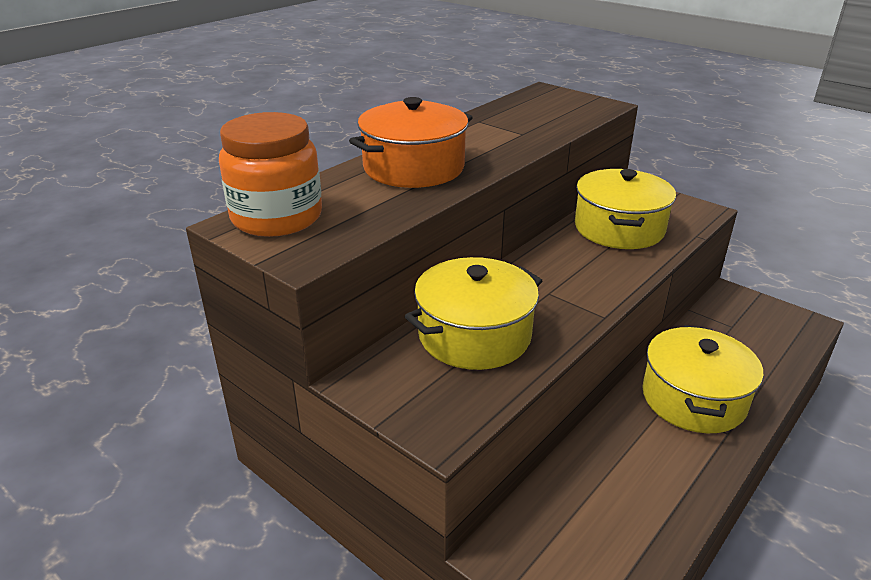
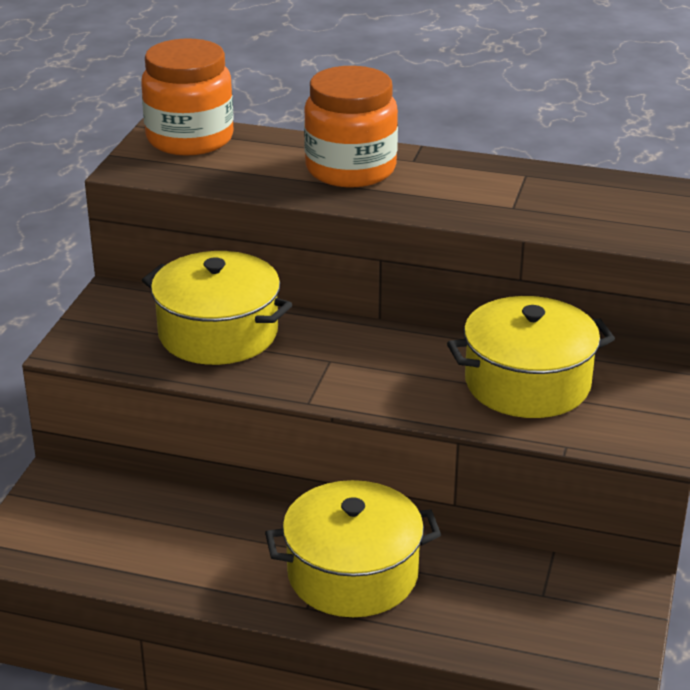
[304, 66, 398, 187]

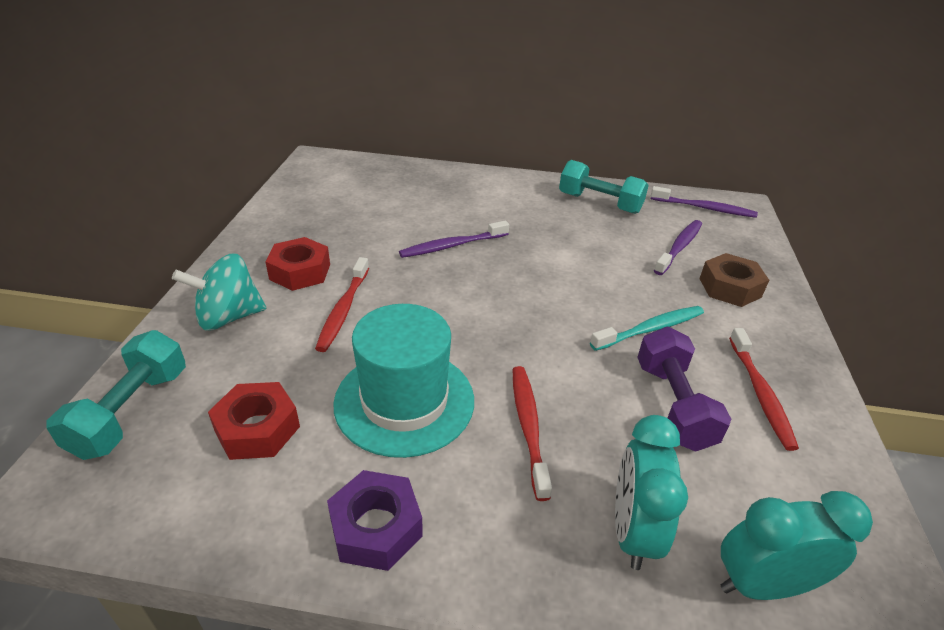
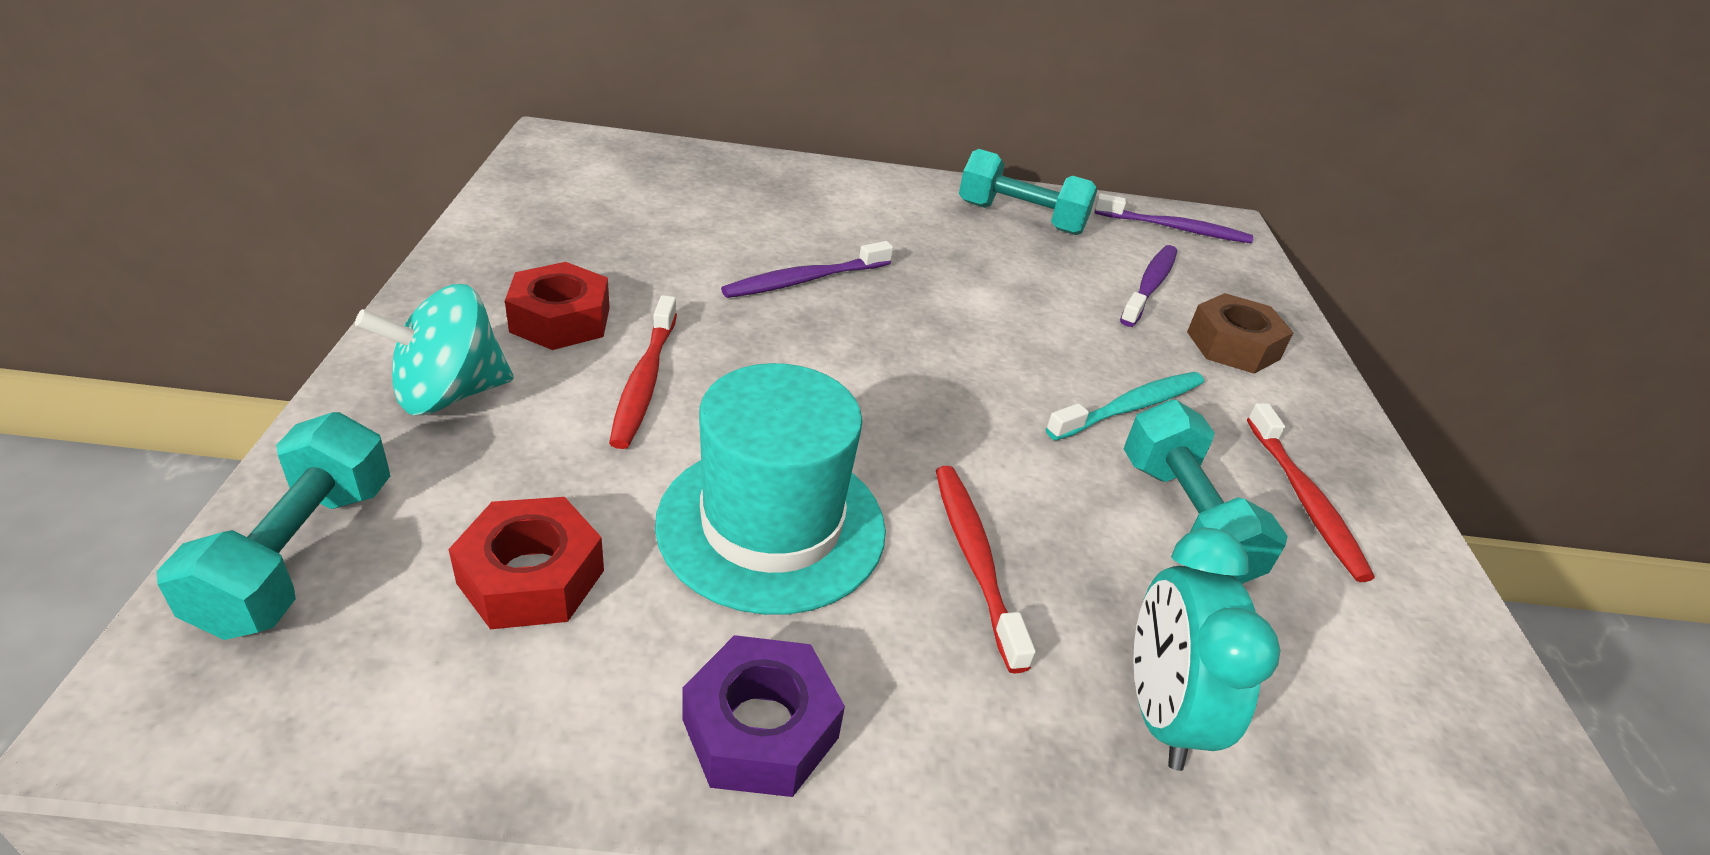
[721, 491, 873, 600] (first image)
[1124, 400, 1288, 584]

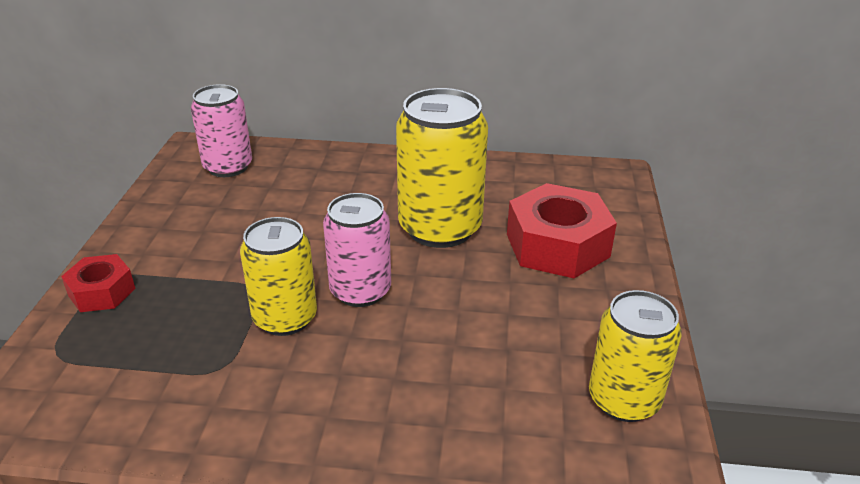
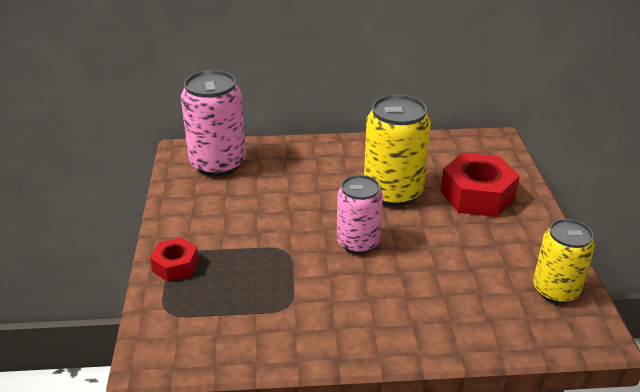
[240, 217, 317, 336] (first image)
[181, 70, 246, 176]

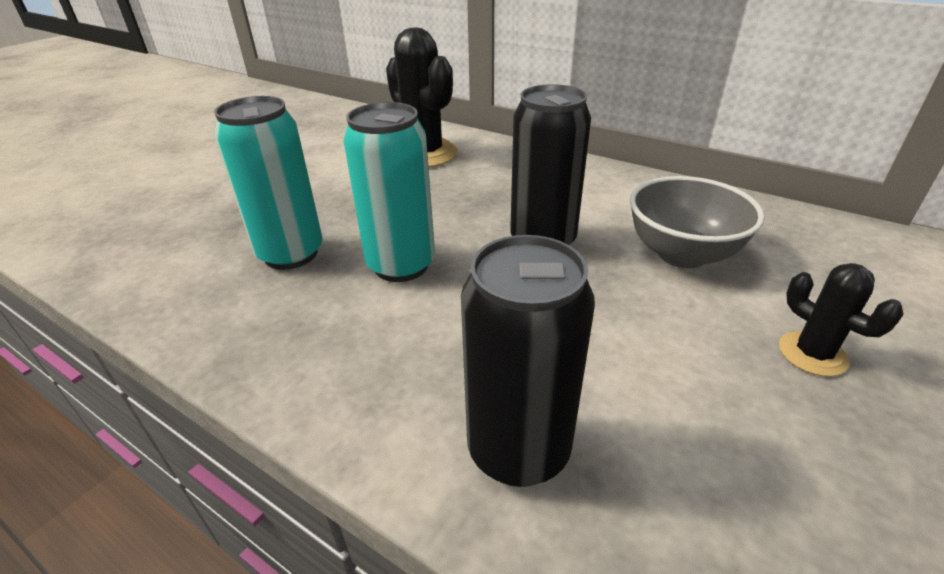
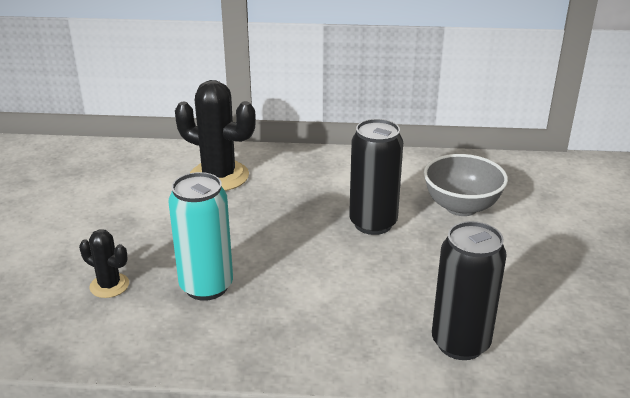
[344, 102, 435, 282] (first image)
[79, 229, 129, 298]

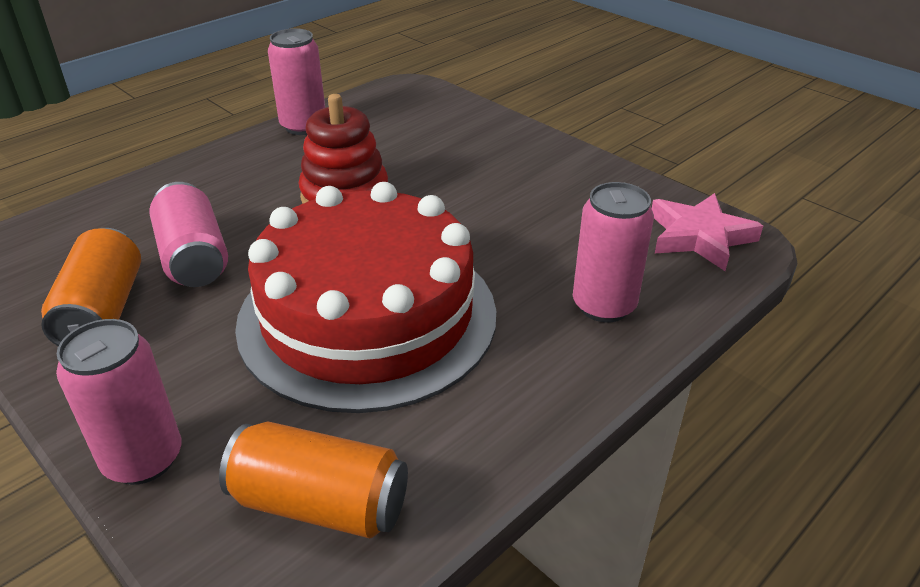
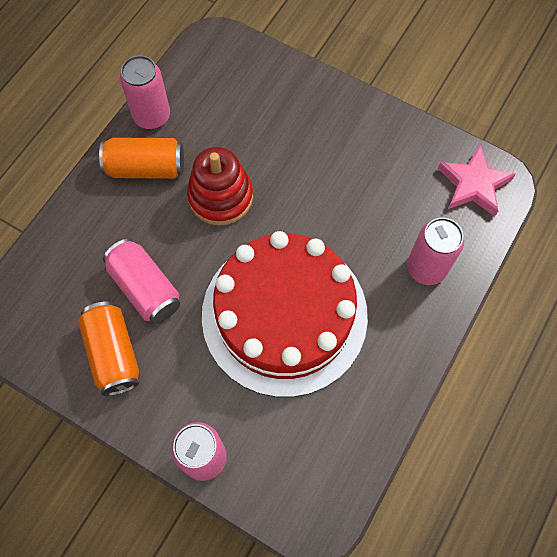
[99, 137, 184, 179]

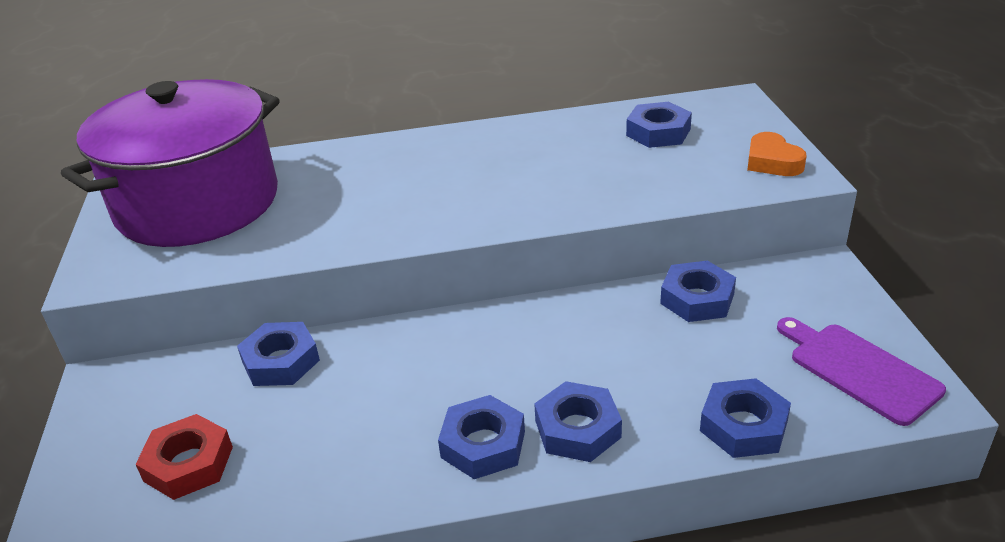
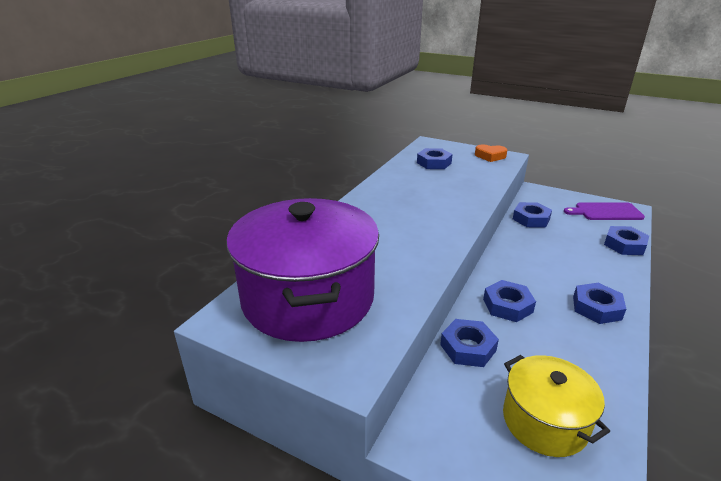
[483, 280, 536, 322]
[503, 355, 610, 457]

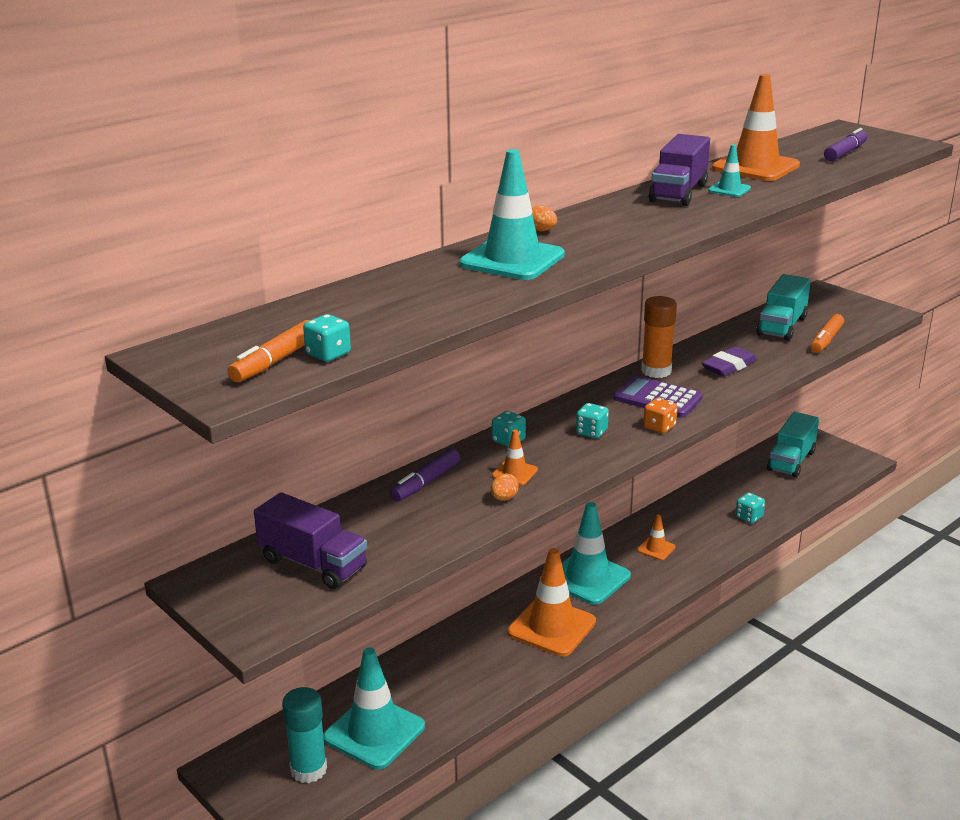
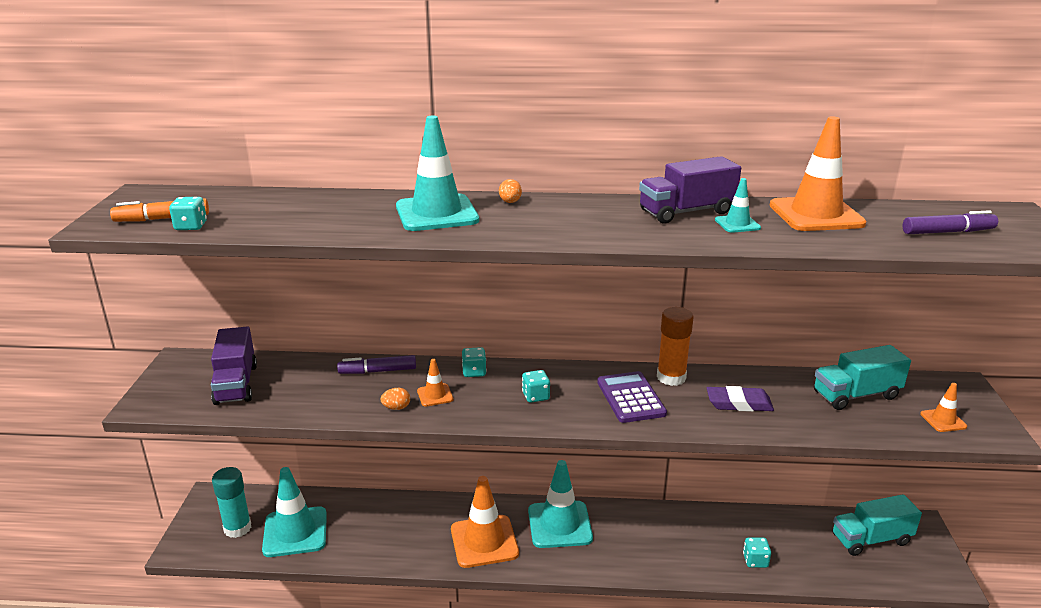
[643, 398, 678, 433] (first image)
[811, 314, 844, 353] (first image)
[920, 383, 967, 432]

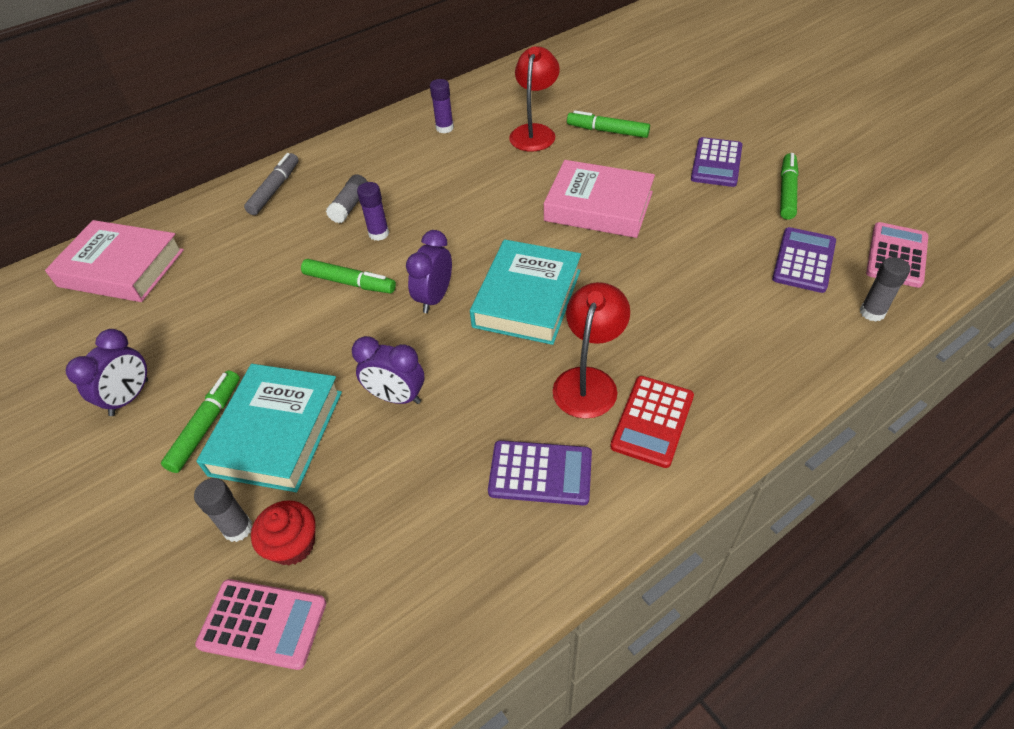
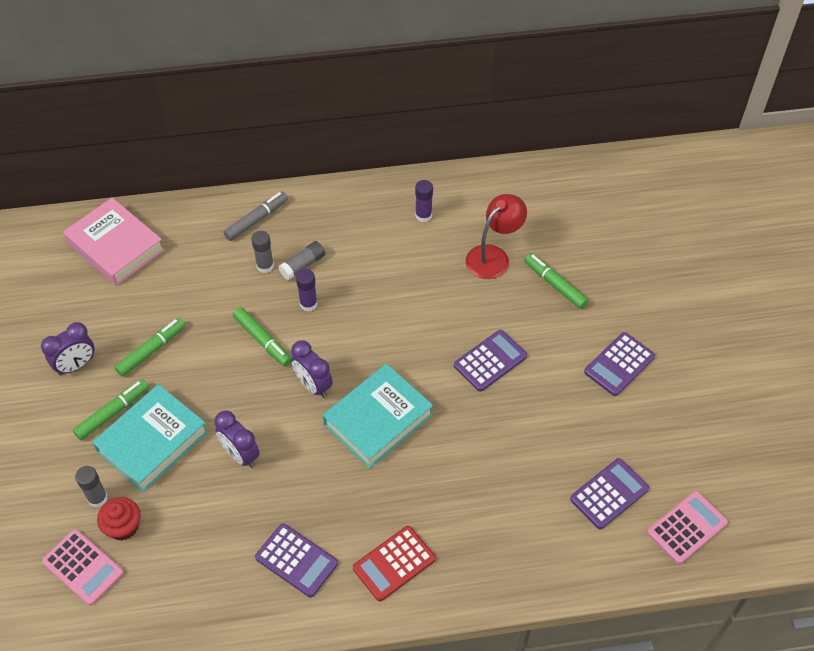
[553, 282, 630, 419] (first image)
[115, 318, 185, 377]
[251, 231, 274, 273]
[454, 330, 527, 392]
[291, 340, 333, 398]

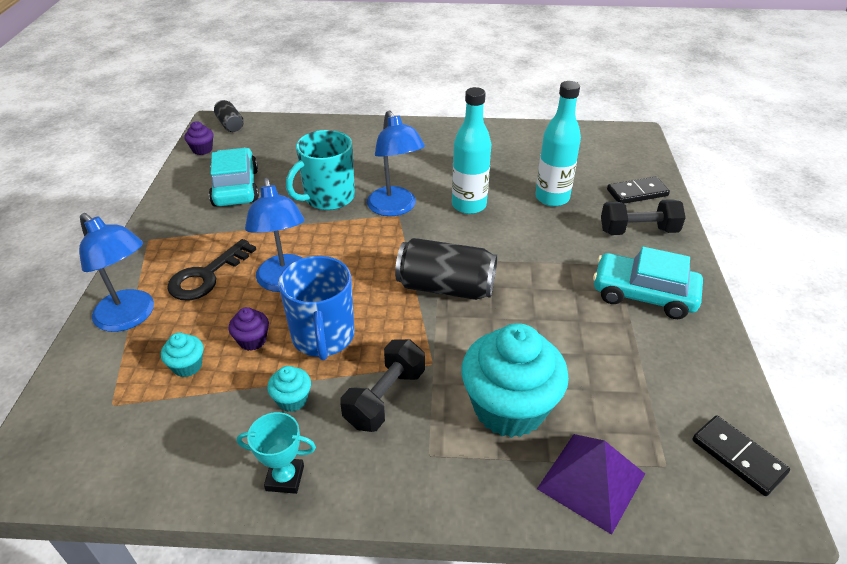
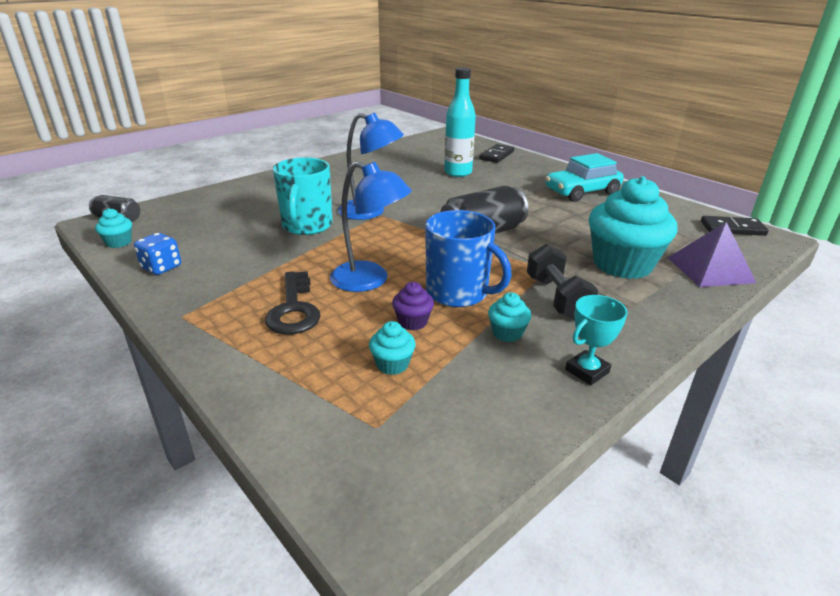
[79, 213, 154, 332] (first image)
[209, 148, 259, 207] (first image)
[452, 87, 491, 214] (first image)
[601, 199, 686, 235] (first image)
[134, 233, 181, 275]
[95, 208, 132, 248]

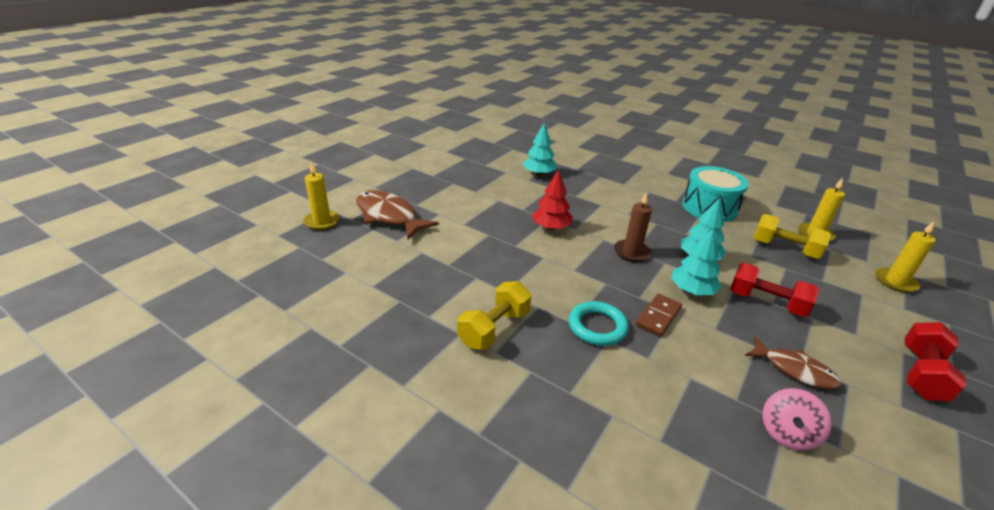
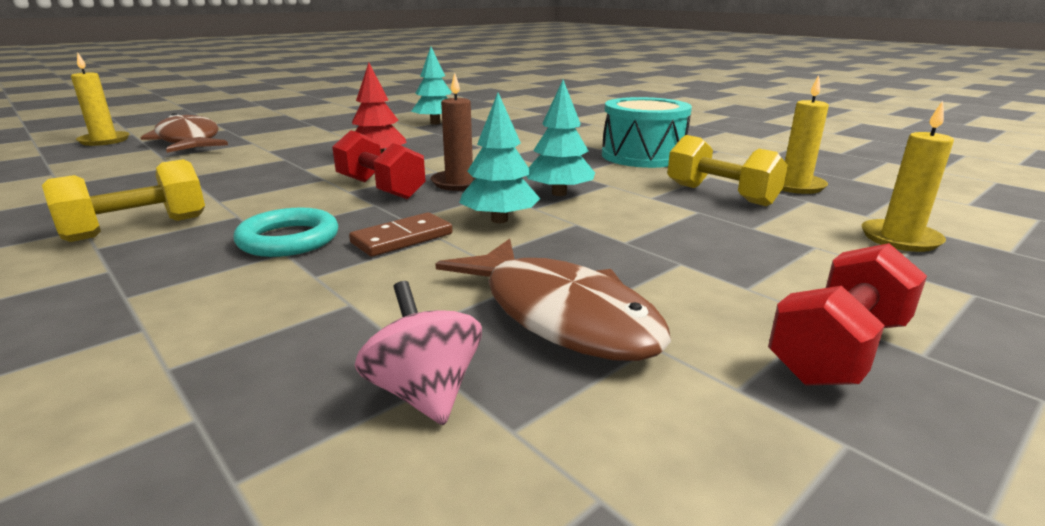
[332, 130, 426, 199]
[355, 281, 482, 425]
[435, 239, 671, 361]

